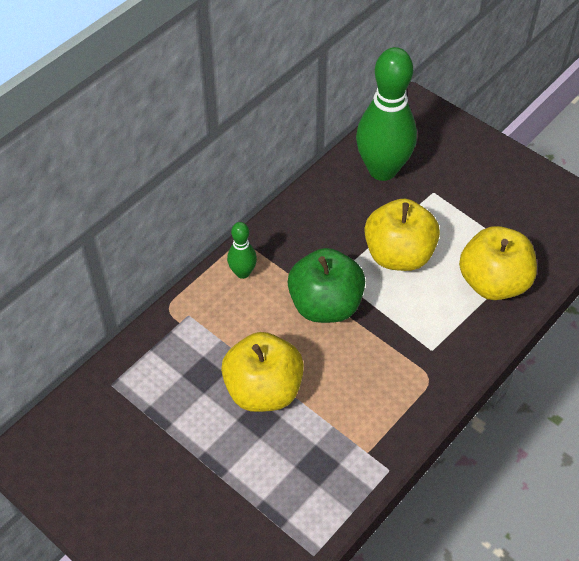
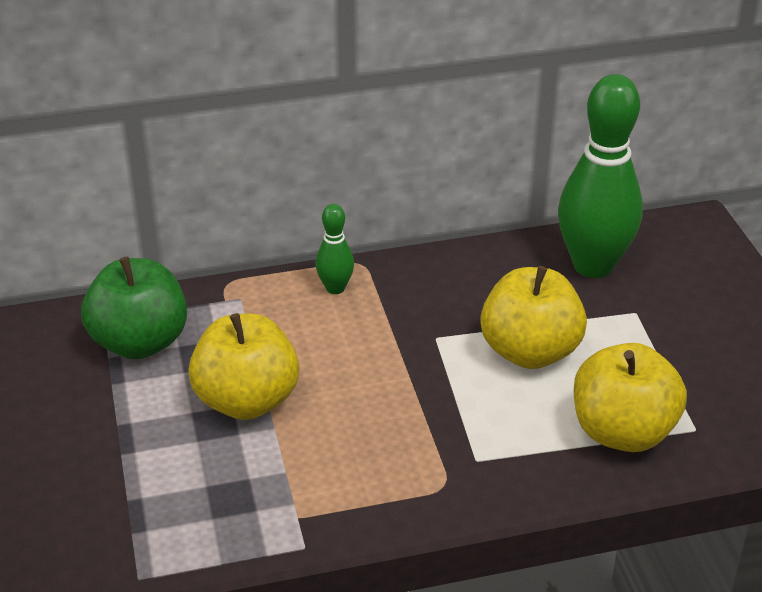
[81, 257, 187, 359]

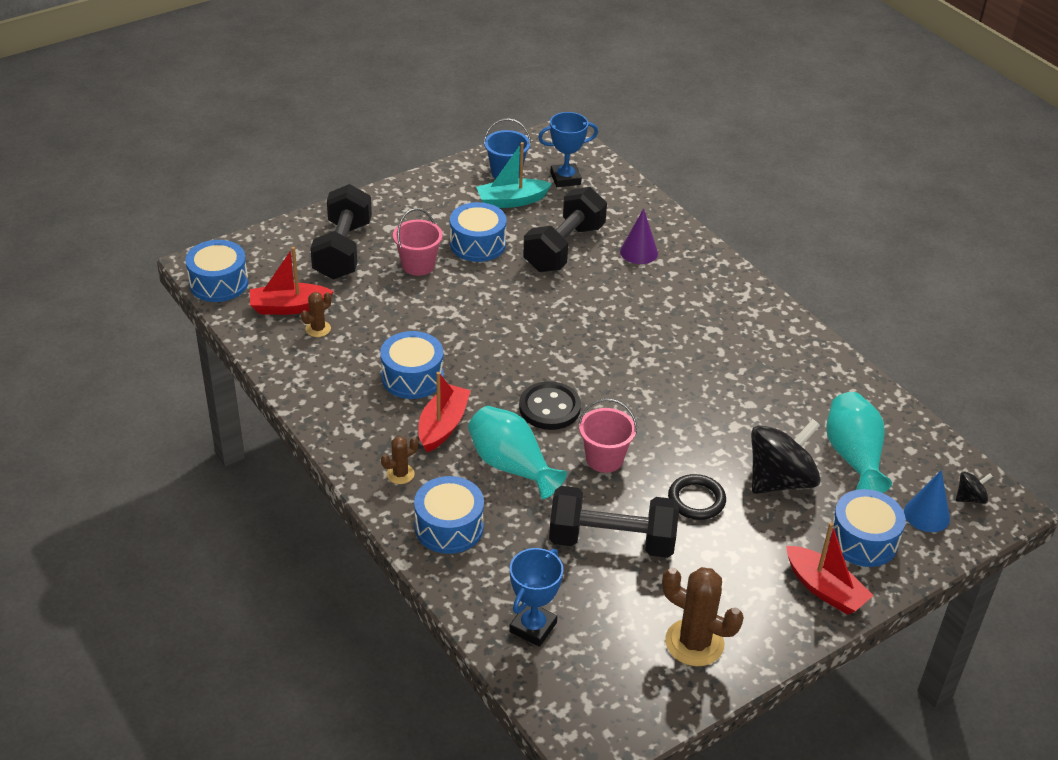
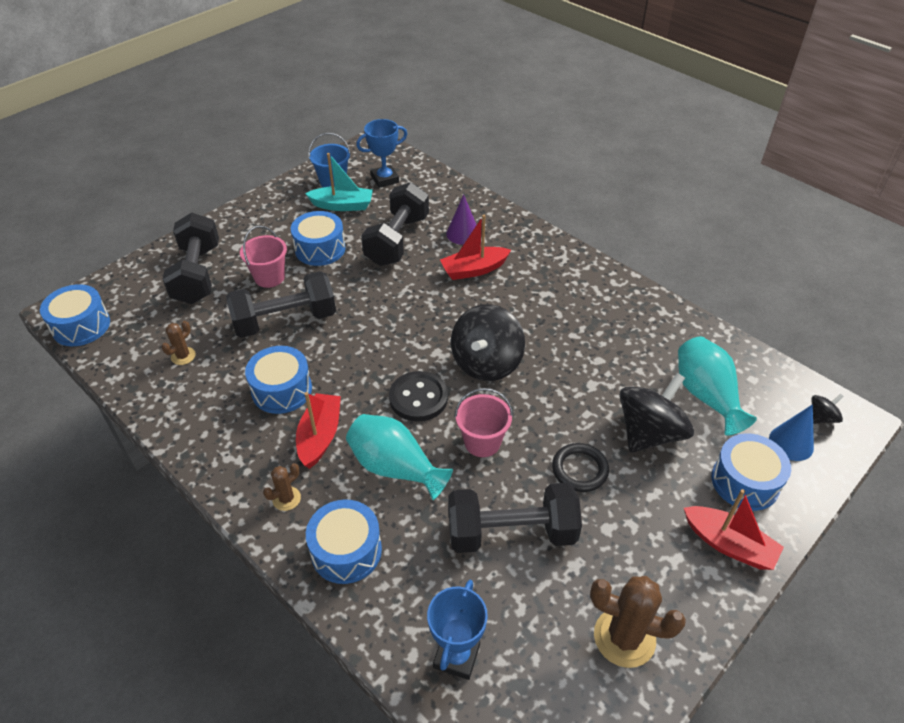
[226, 271, 336, 338]
[451, 304, 525, 381]
[440, 215, 511, 280]
[305, 153, 373, 211]

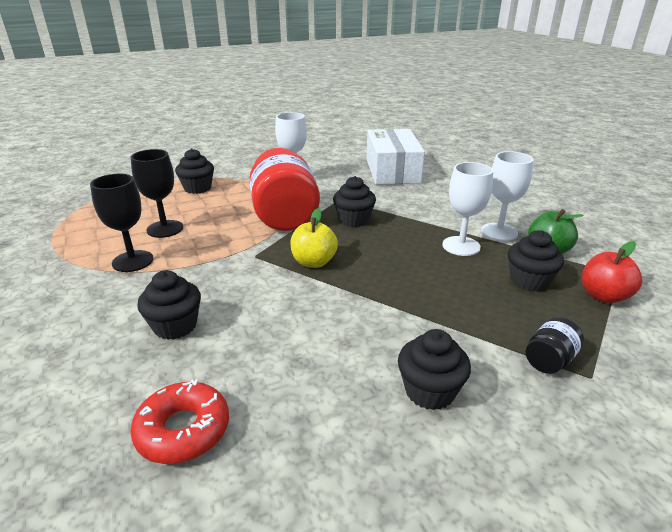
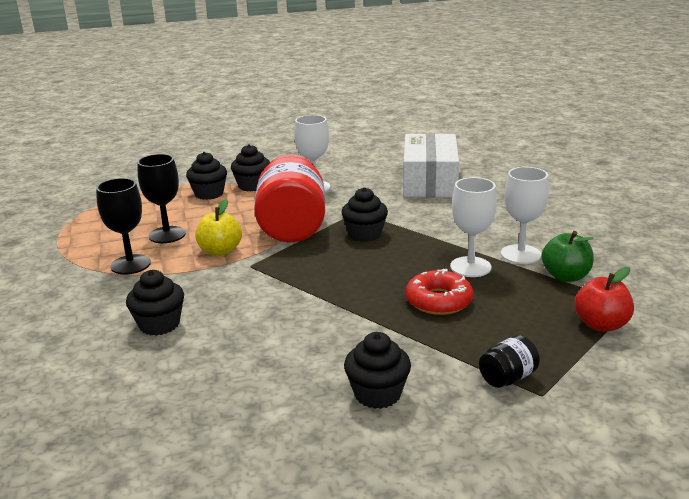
[406, 269, 473, 315]
[195, 199, 242, 256]
[231, 144, 270, 191]

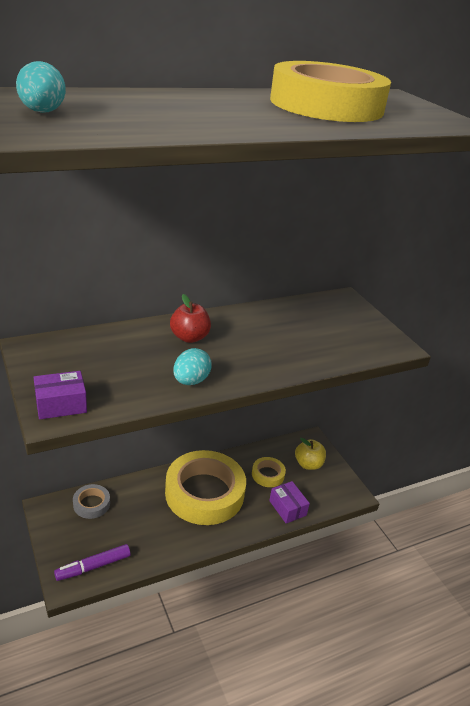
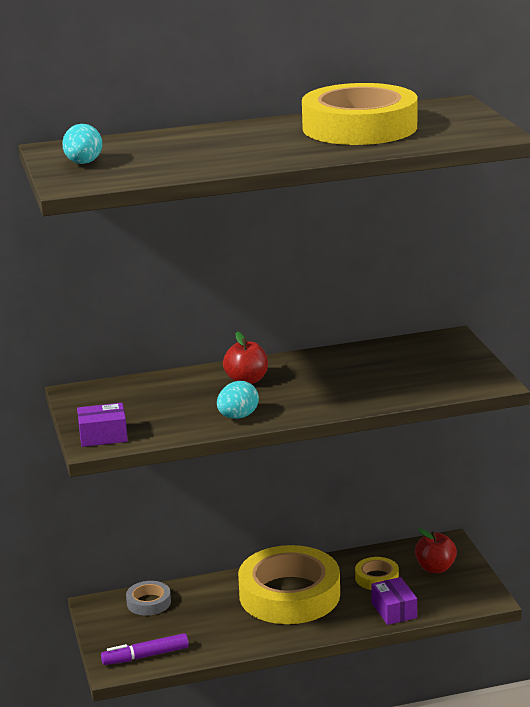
[415, 528, 457, 573]

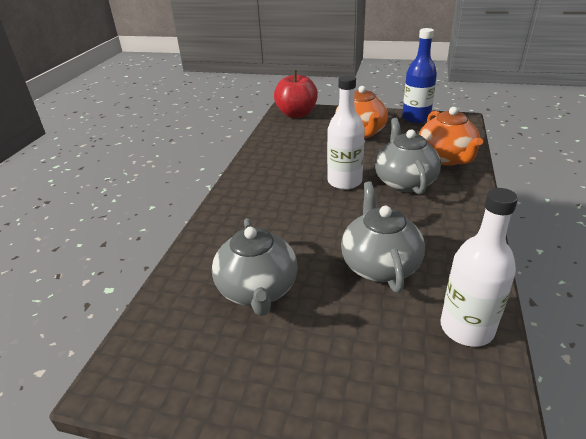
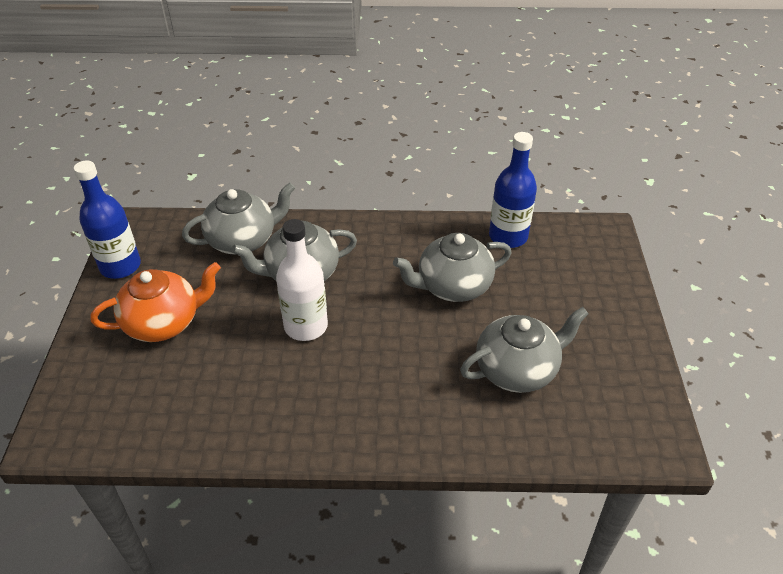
[274, 70, 318, 118] (first image)
[182, 183, 295, 255]
[489, 132, 537, 248]

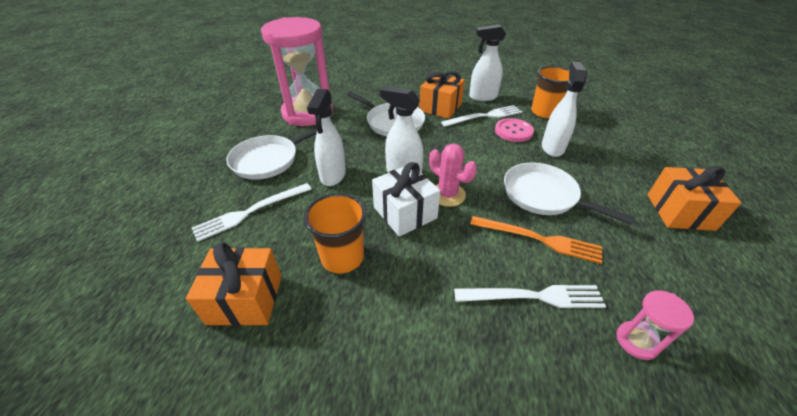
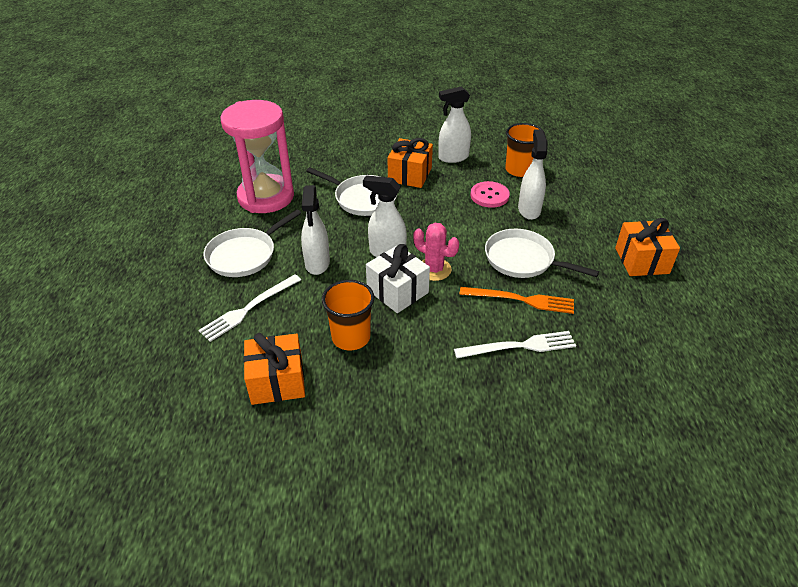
[441, 105, 522, 127] (first image)
[617, 290, 694, 360] (first image)

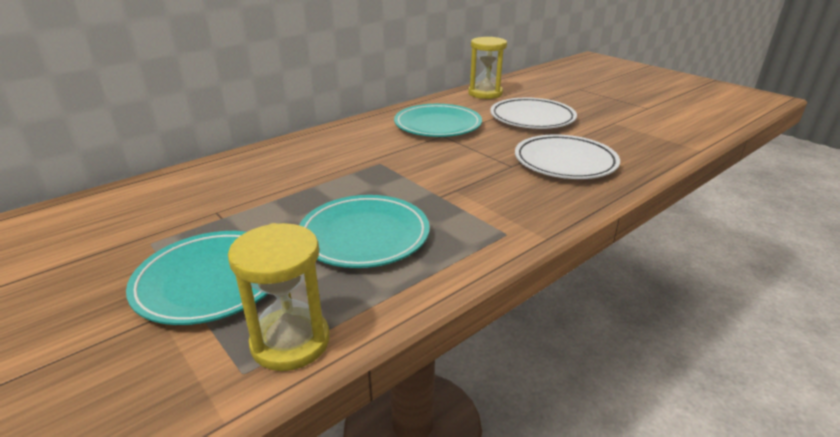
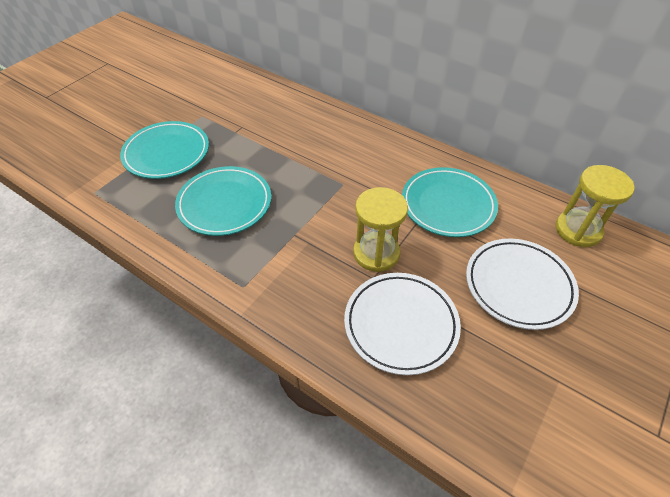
[353, 187, 408, 272]

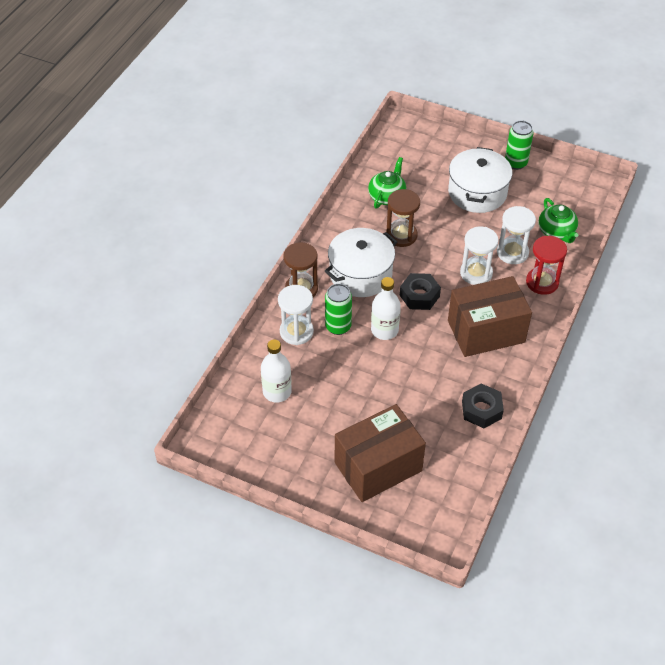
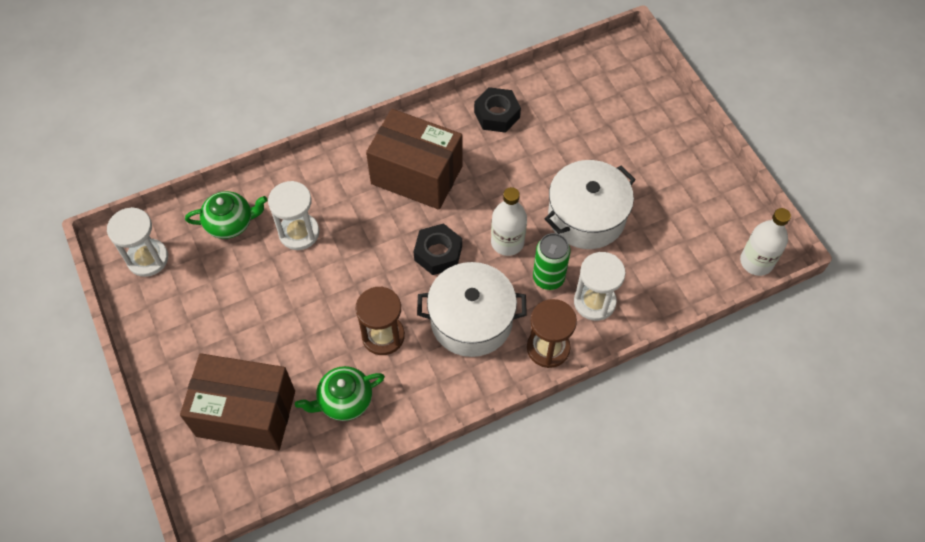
[505, 121, 533, 170] (first image)
[526, 236, 567, 295] (first image)
[740, 208, 791, 276]
[180, 353, 295, 451]
[545, 160, 636, 249]
[107, 207, 168, 277]
[185, 191, 267, 239]

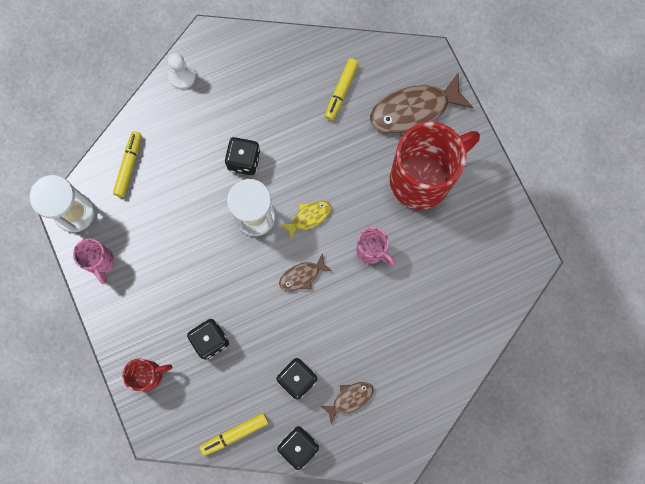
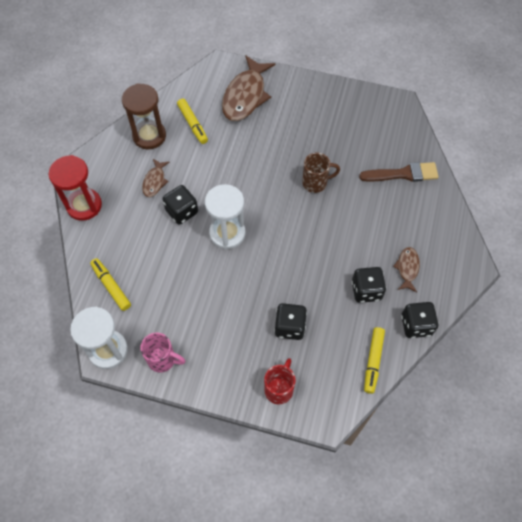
[280, 201, 331, 239] (first image)
[390, 122, 480, 209] (first image)
[122, 83, 166, 149]
[359, 162, 439, 182]
[142, 159, 169, 197]
[49, 155, 102, 221]
[302, 153, 340, 193]

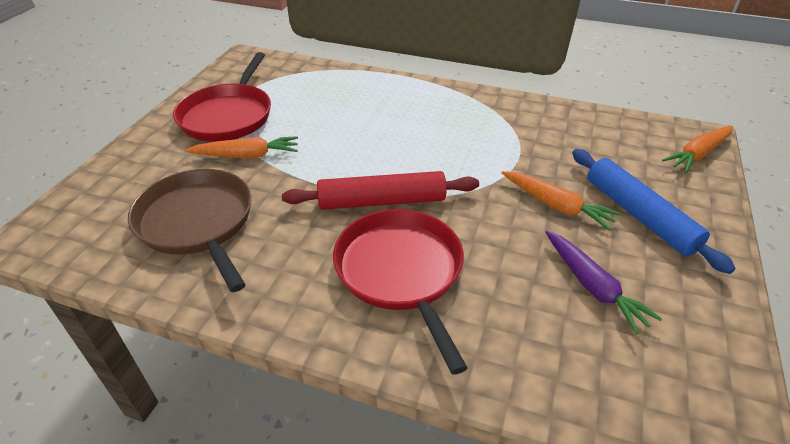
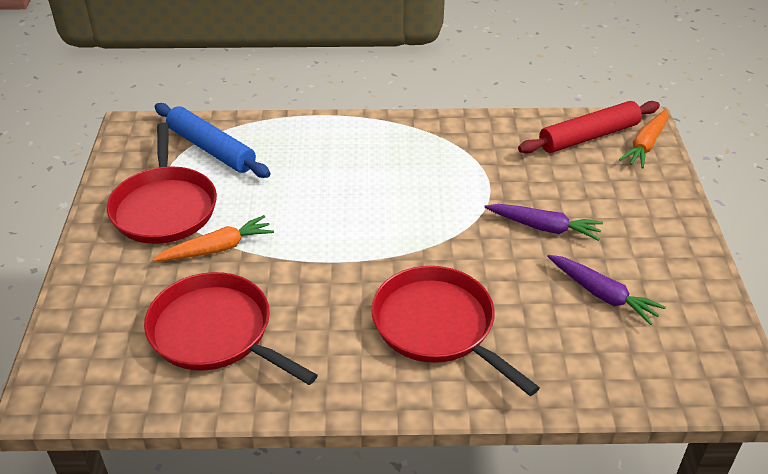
[518, 101, 660, 154]
[155, 103, 270, 178]
[144, 272, 318, 385]
[484, 204, 603, 241]

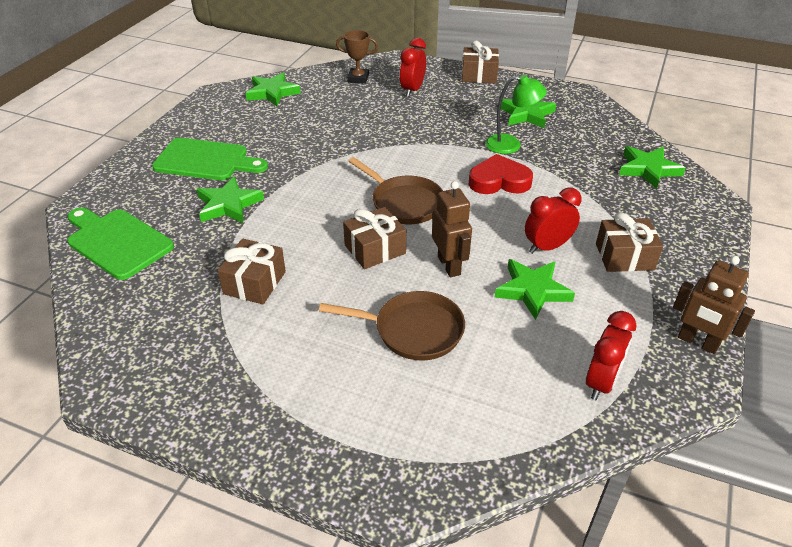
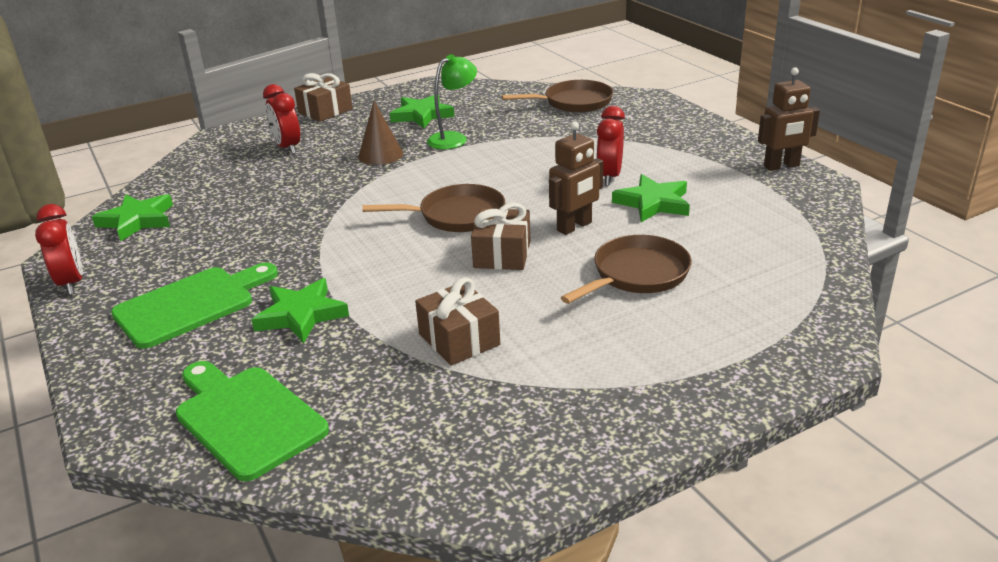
[336, 30, 378, 84] (first image)
[469, 154, 533, 194] (first image)
[596, 212, 663, 272] (first image)
[358, 101, 403, 165]
[35, 204, 83, 295]
[502, 80, 613, 113]
[176, 361, 329, 481]
[549, 121, 603, 235]

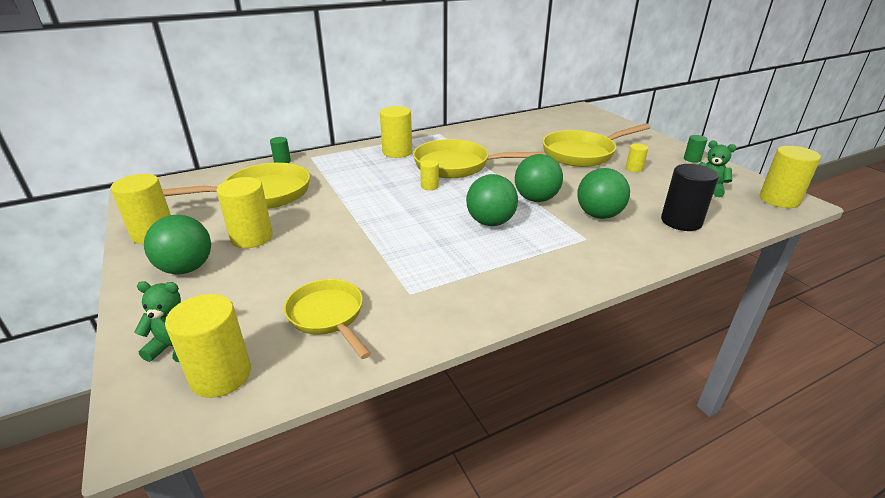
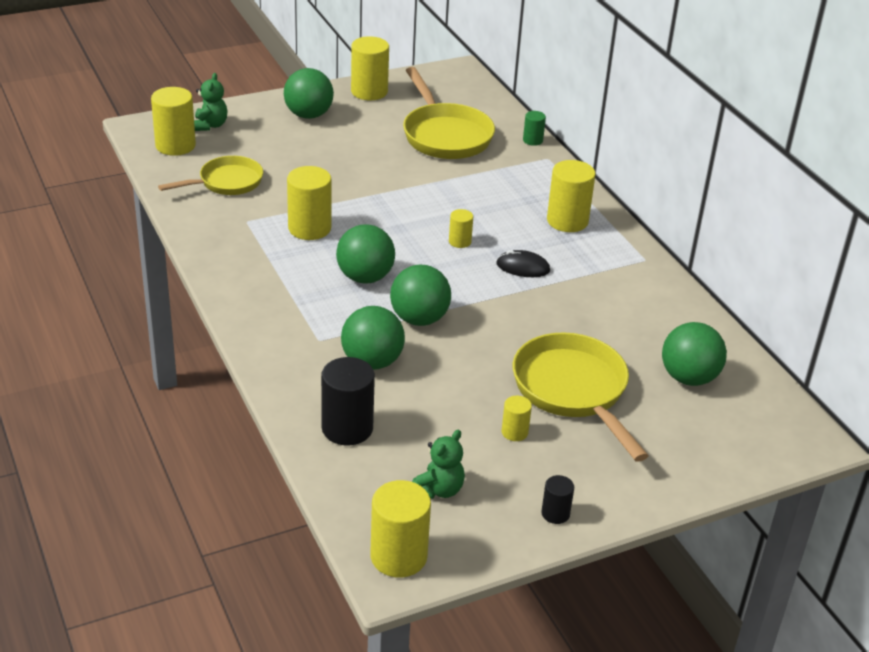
[662, 322, 727, 386]
[287, 166, 331, 240]
[497, 250, 550, 277]
[541, 475, 574, 524]

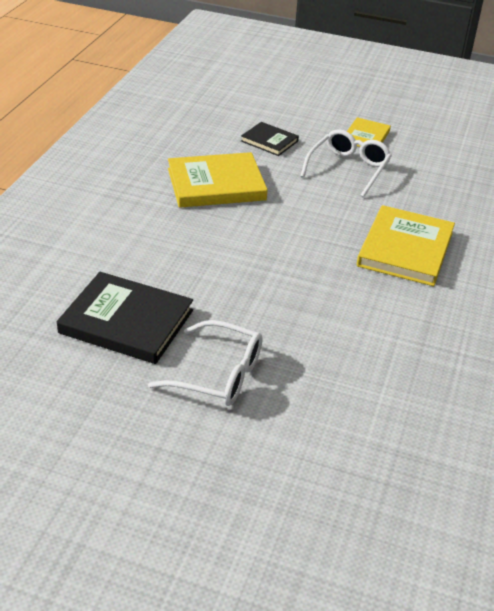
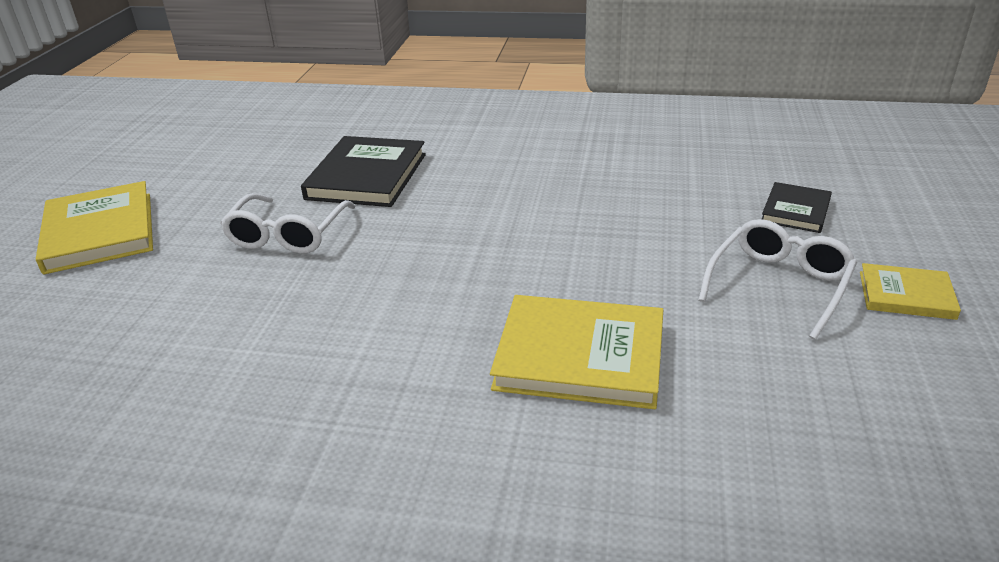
[36, 181, 153, 275]
[698, 219, 857, 340]

